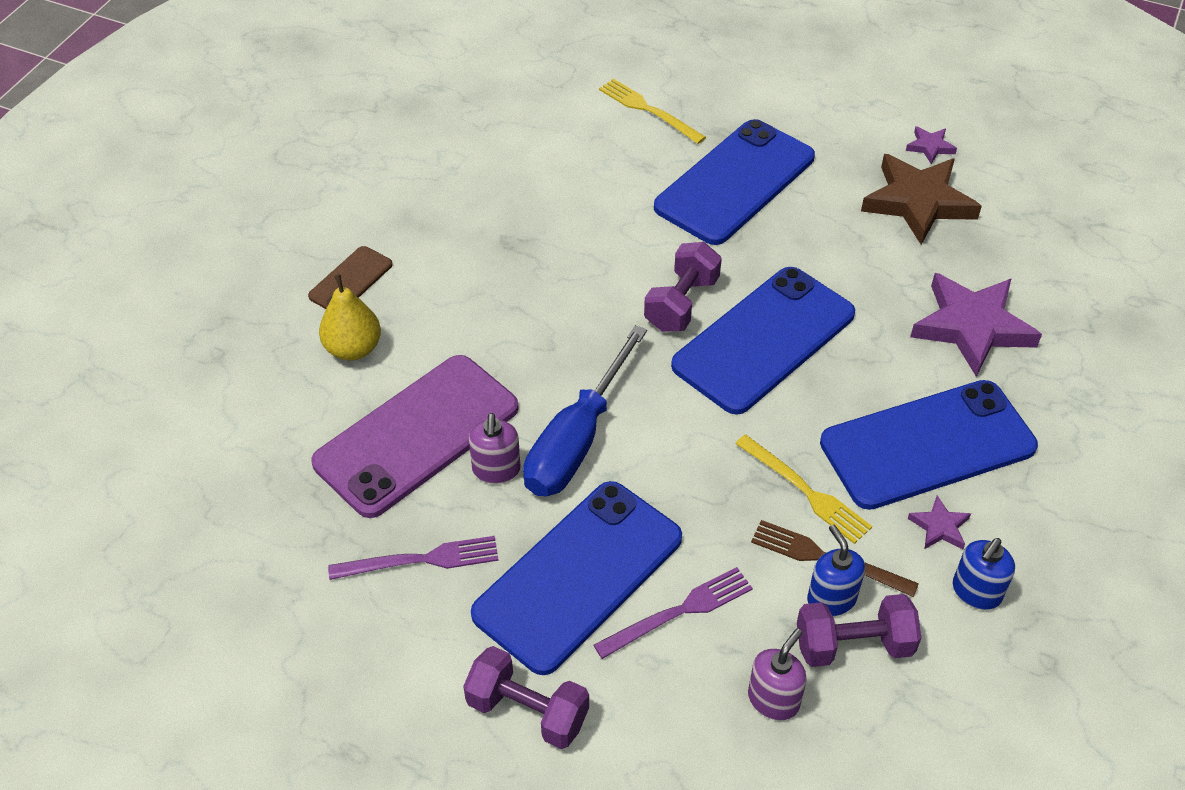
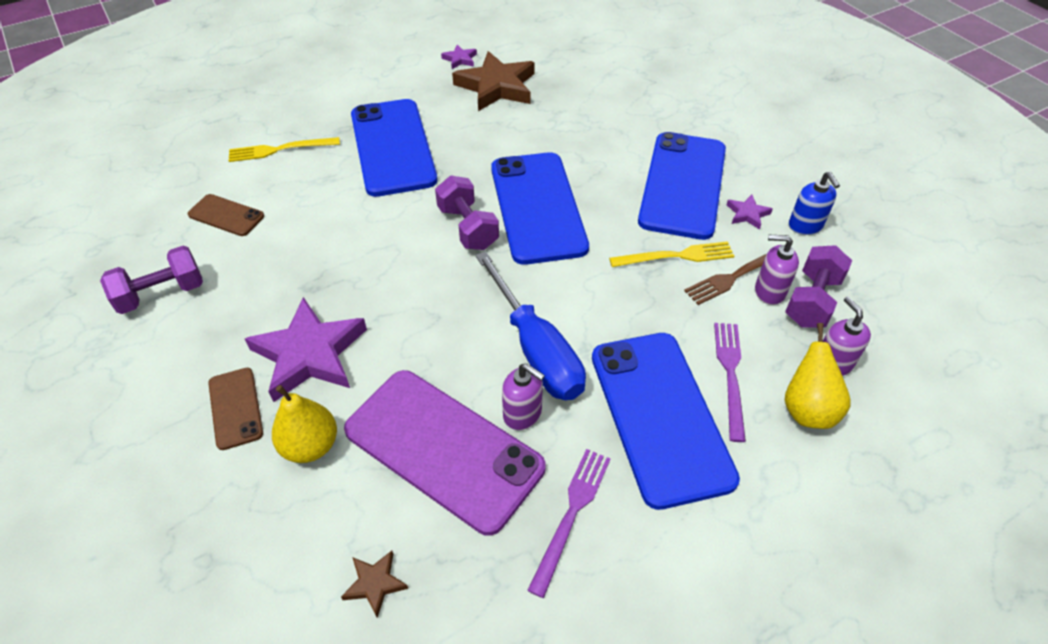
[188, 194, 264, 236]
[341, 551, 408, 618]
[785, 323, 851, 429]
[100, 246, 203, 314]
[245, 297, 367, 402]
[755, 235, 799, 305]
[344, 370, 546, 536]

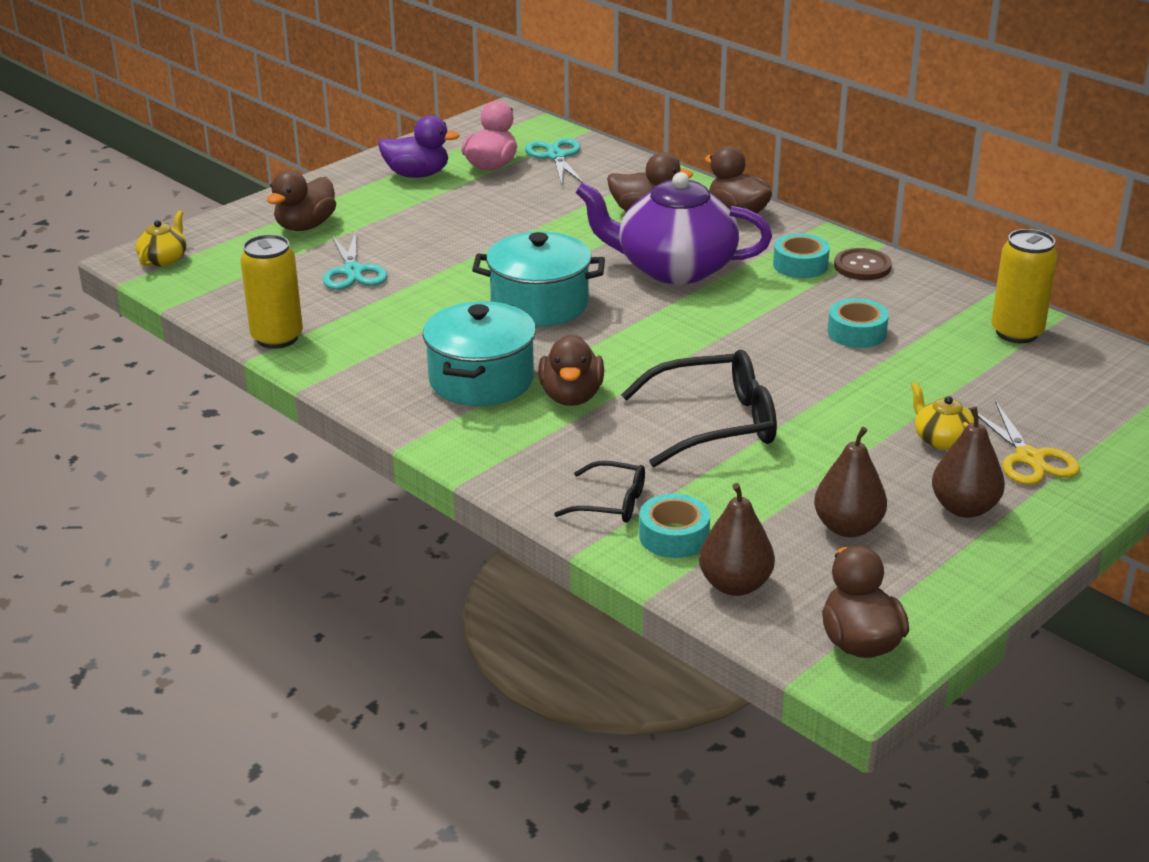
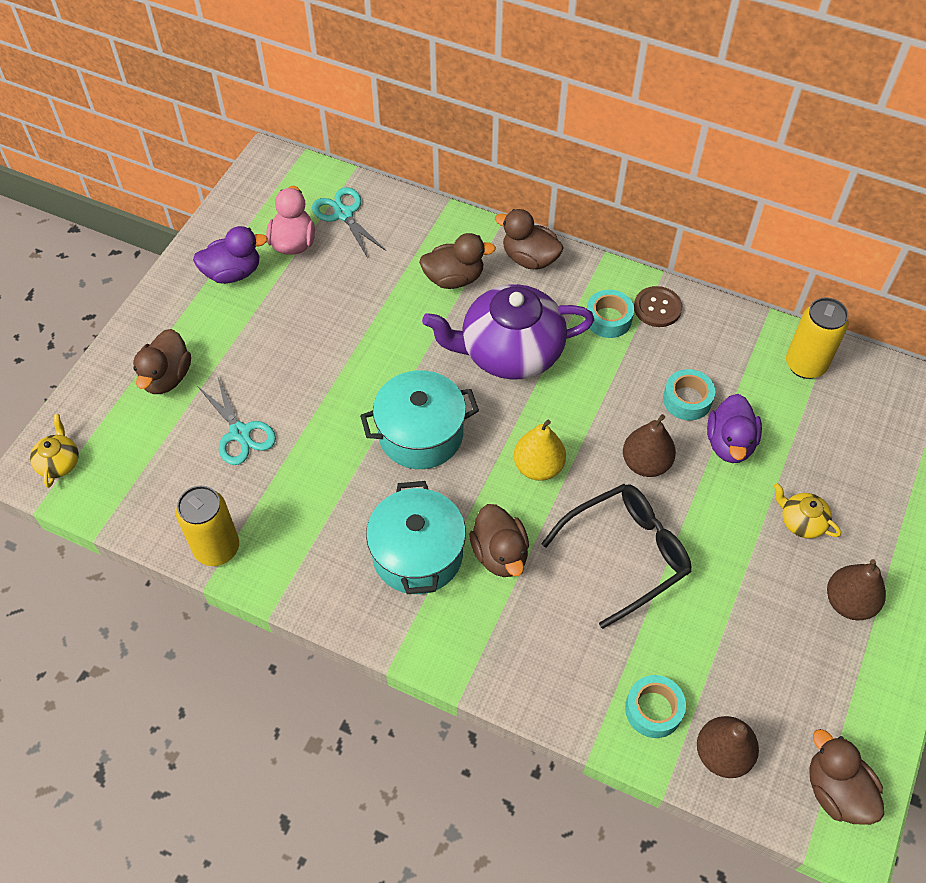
[554, 461, 645, 523] (first image)
[969, 401, 1080, 485] (first image)
[514, 420, 566, 481]
[707, 394, 762, 463]
[623, 414, 676, 477]

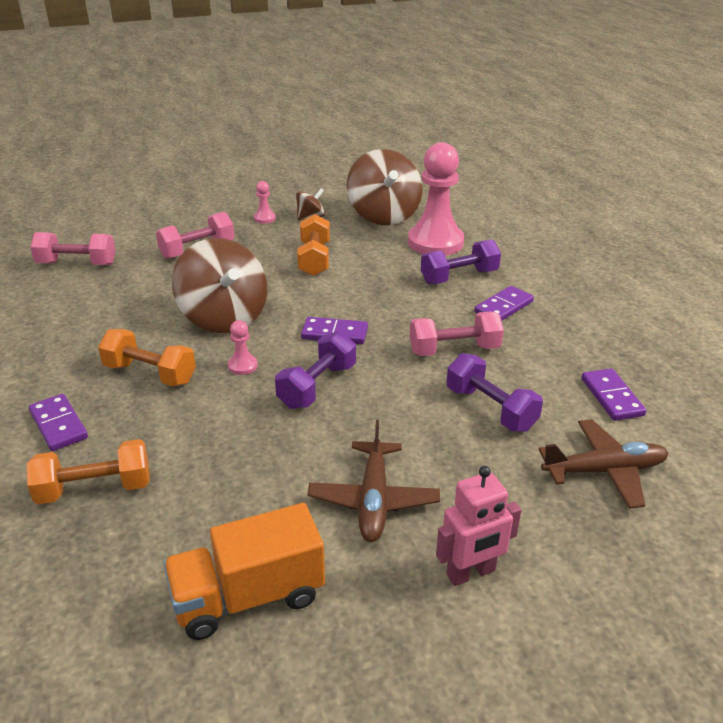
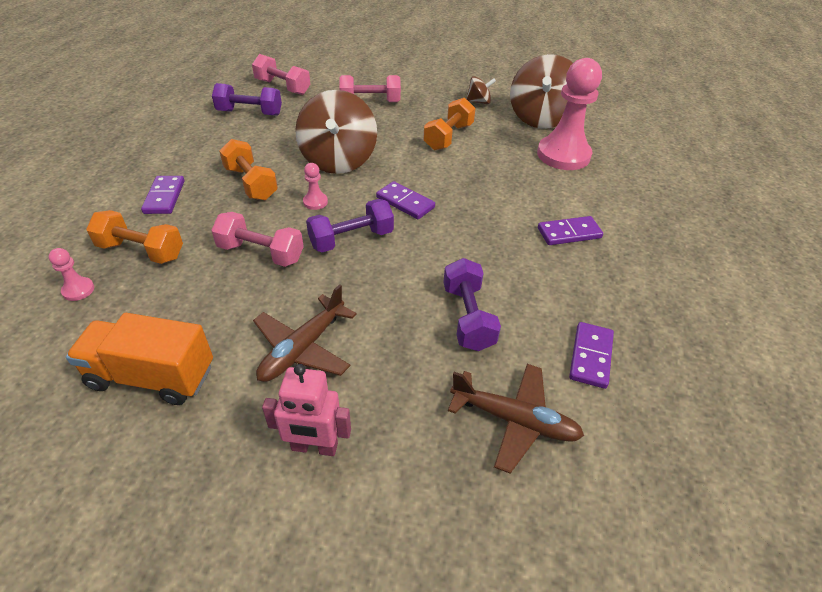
[49, 248, 94, 301]
[211, 212, 304, 267]
[212, 83, 282, 116]

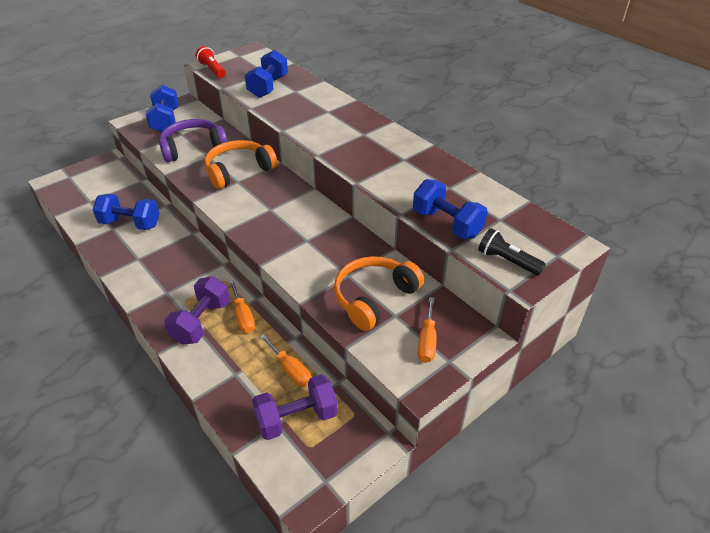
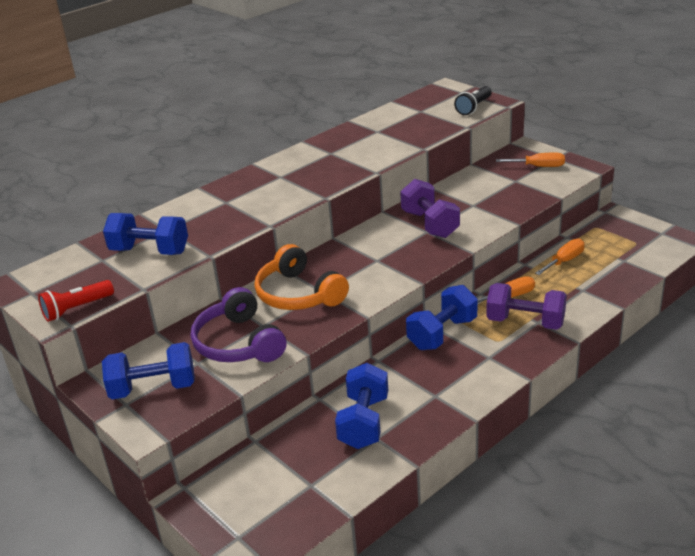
[334, 256, 424, 331] (first image)
[400, 179, 460, 238]
[406, 285, 477, 350]

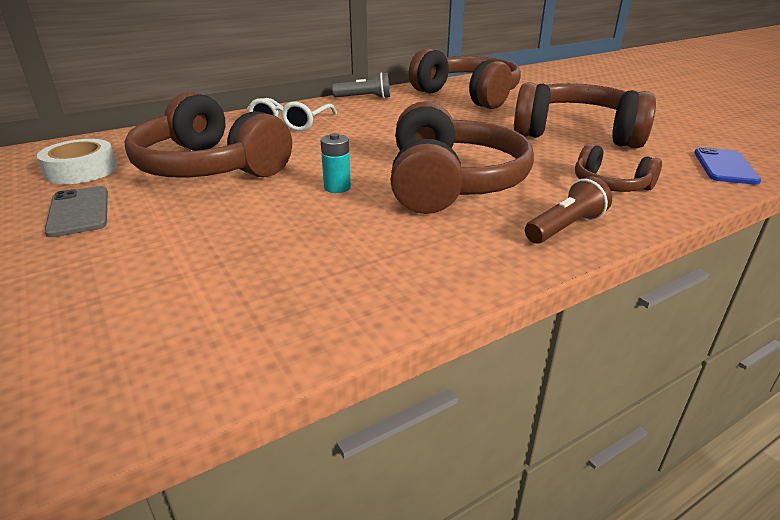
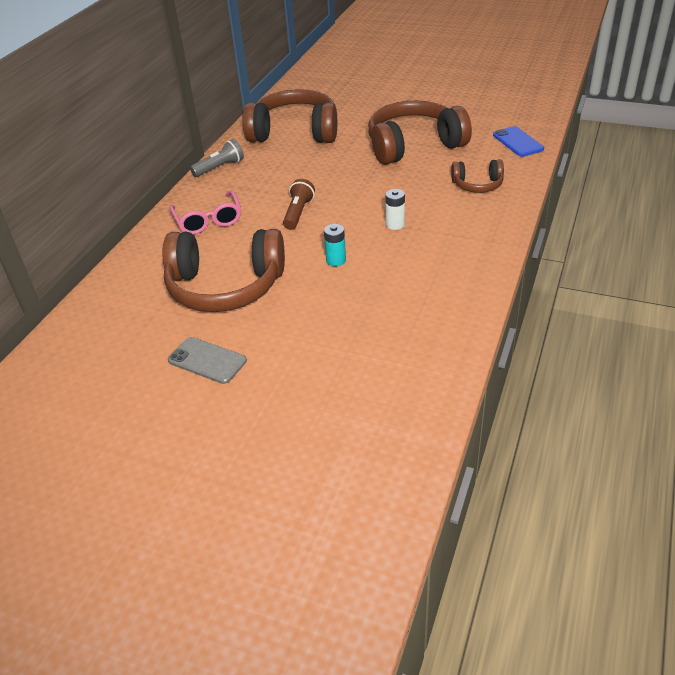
[37, 139, 117, 184] (first image)
[283, 179, 315, 230]
[385, 189, 405, 230]
[169, 190, 241, 234]

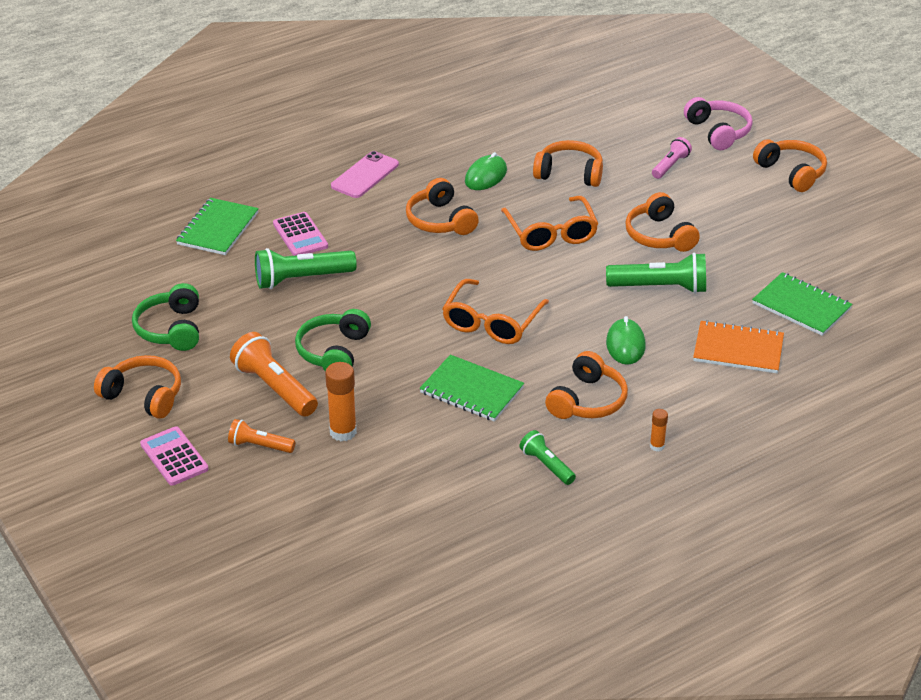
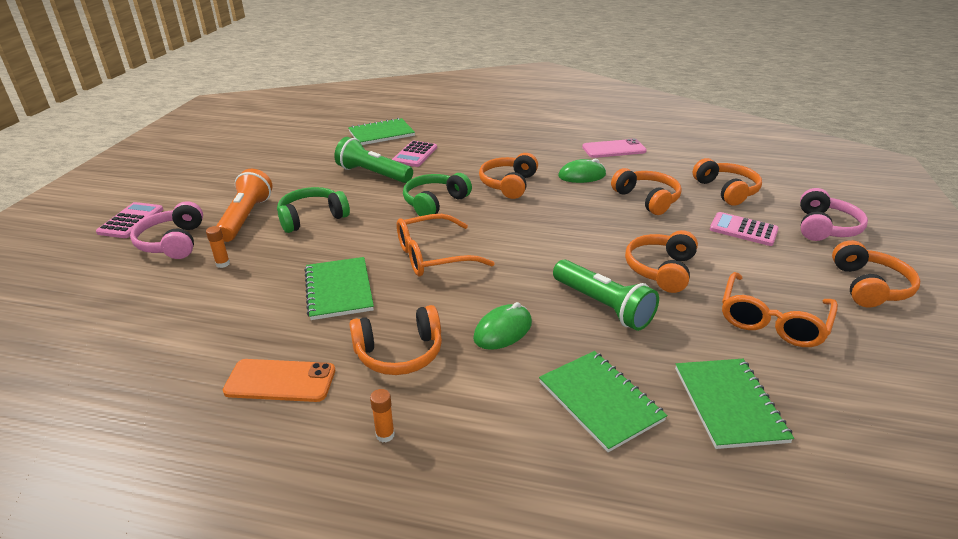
[692, 158, 762, 206]
[403, 173, 472, 216]
[582, 138, 647, 158]
[722, 272, 838, 347]
[130, 201, 203, 259]
[223, 359, 335, 402]
[710, 212, 779, 246]
[539, 351, 667, 452]
[206, 226, 230, 268]

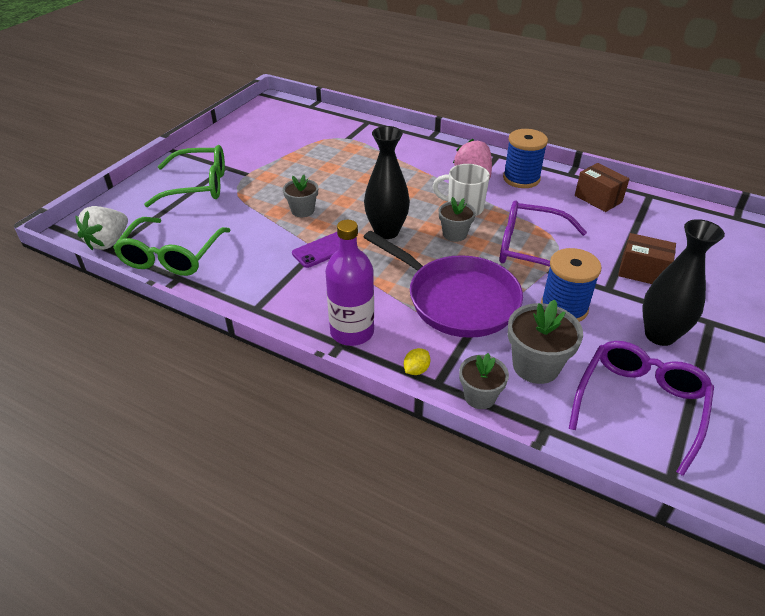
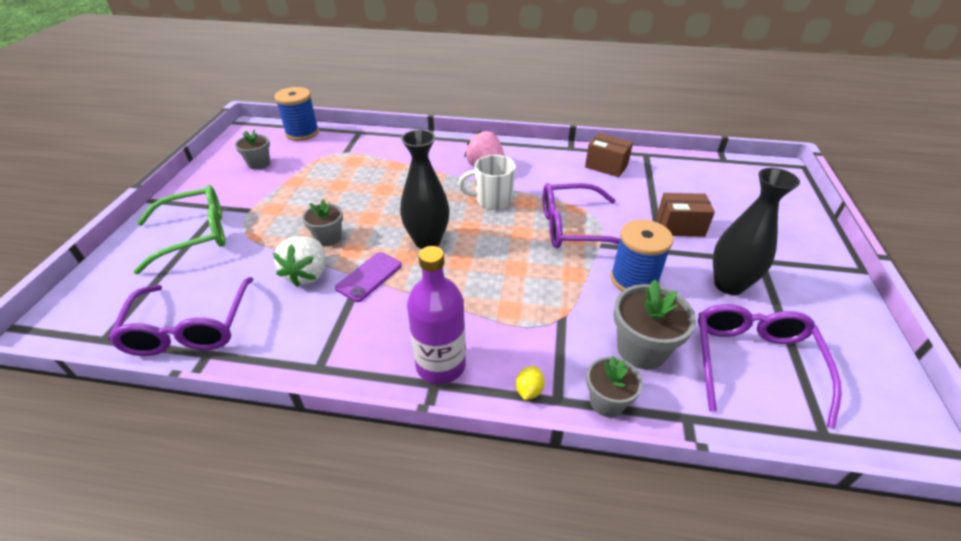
[364, 231, 523, 338] (first image)
[273, 237, 325, 287]
[235, 130, 270, 170]
[274, 87, 319, 141]
[108, 277, 253, 356]

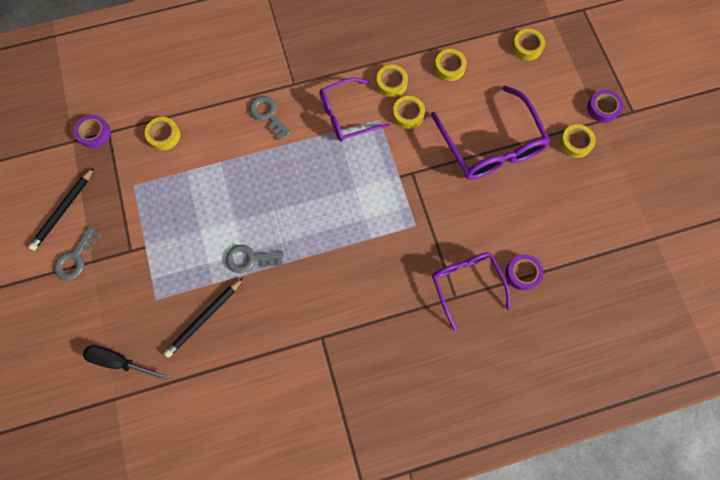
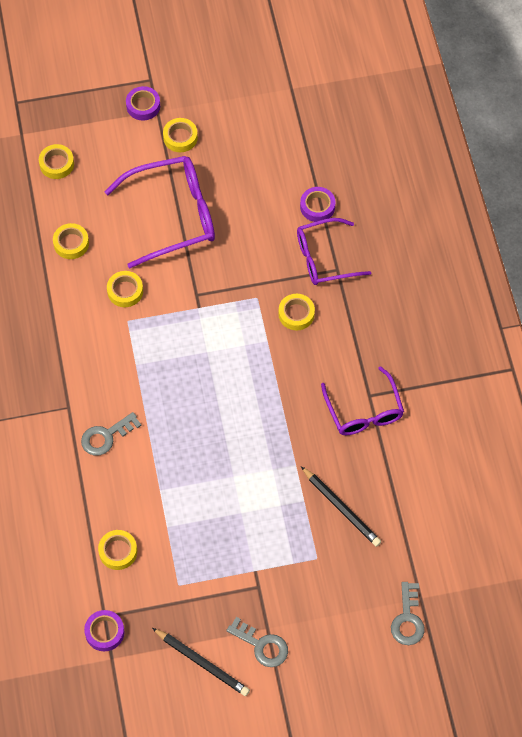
[83, 345, 168, 381] (first image)
[391, 582, 425, 645]
[321, 366, 404, 435]
[279, 294, 315, 331]

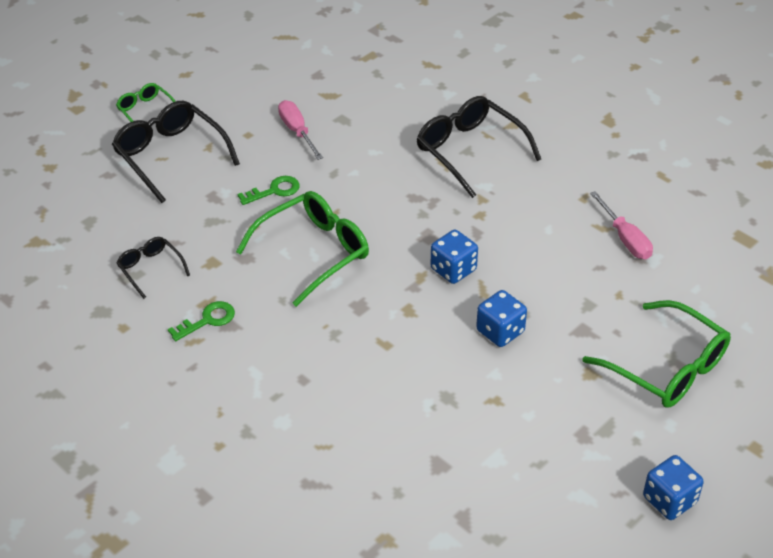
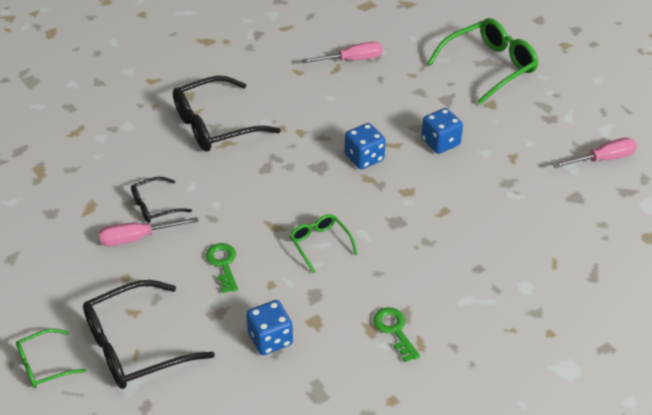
[552, 138, 637, 168]
[131, 177, 192, 223]
[246, 300, 293, 355]
[290, 214, 358, 273]

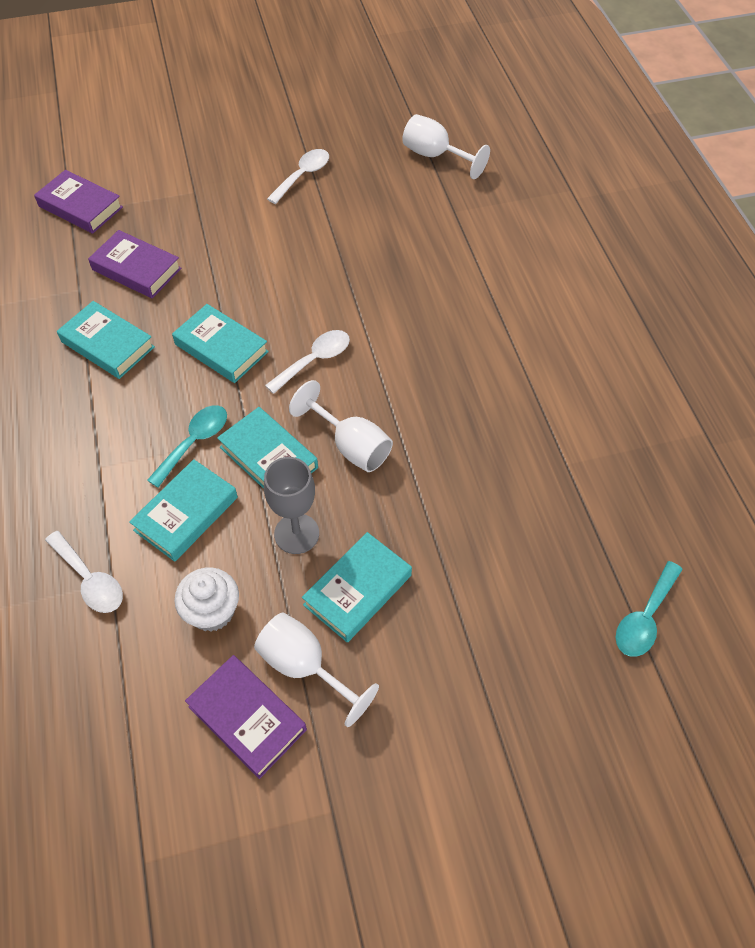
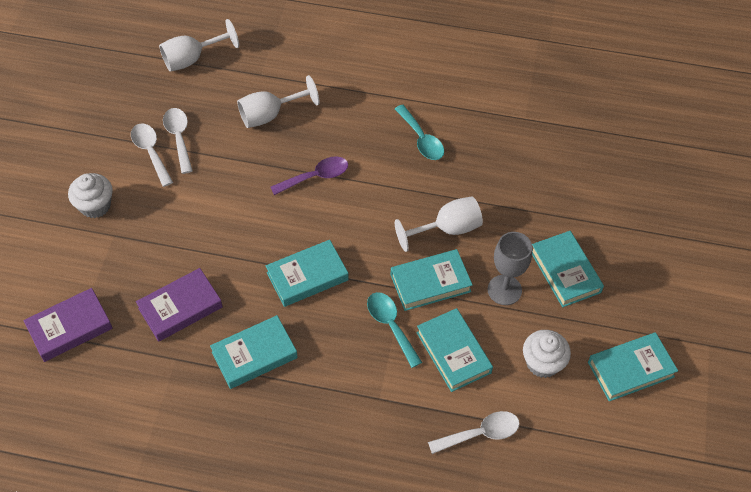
[68, 173, 113, 218]
[271, 156, 348, 195]
[237, 75, 319, 128]
[163, 108, 193, 174]
[395, 105, 444, 160]
[588, 332, 678, 401]

